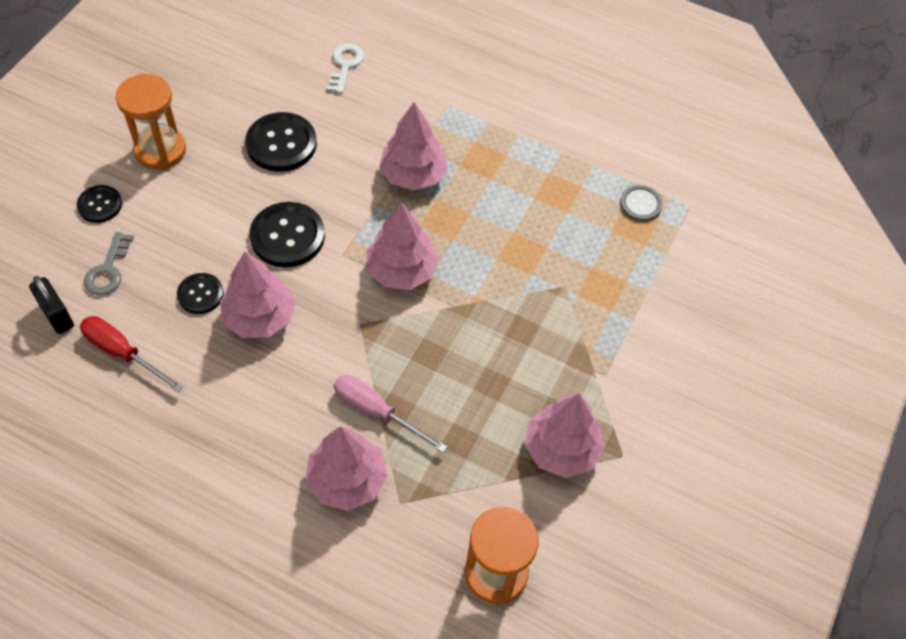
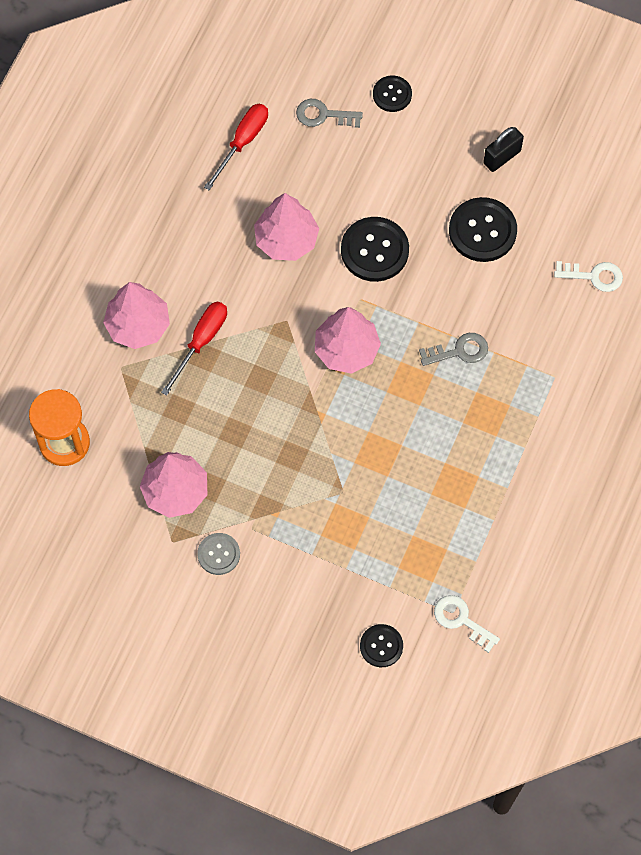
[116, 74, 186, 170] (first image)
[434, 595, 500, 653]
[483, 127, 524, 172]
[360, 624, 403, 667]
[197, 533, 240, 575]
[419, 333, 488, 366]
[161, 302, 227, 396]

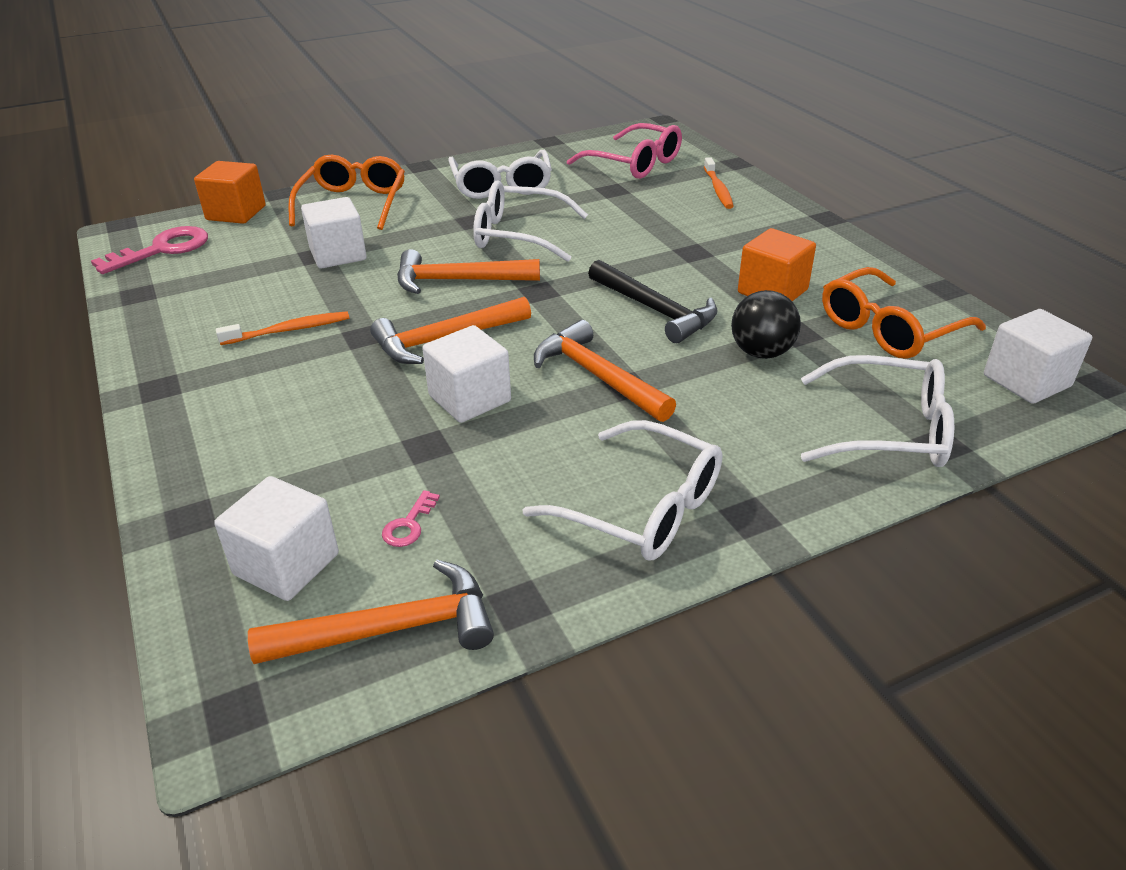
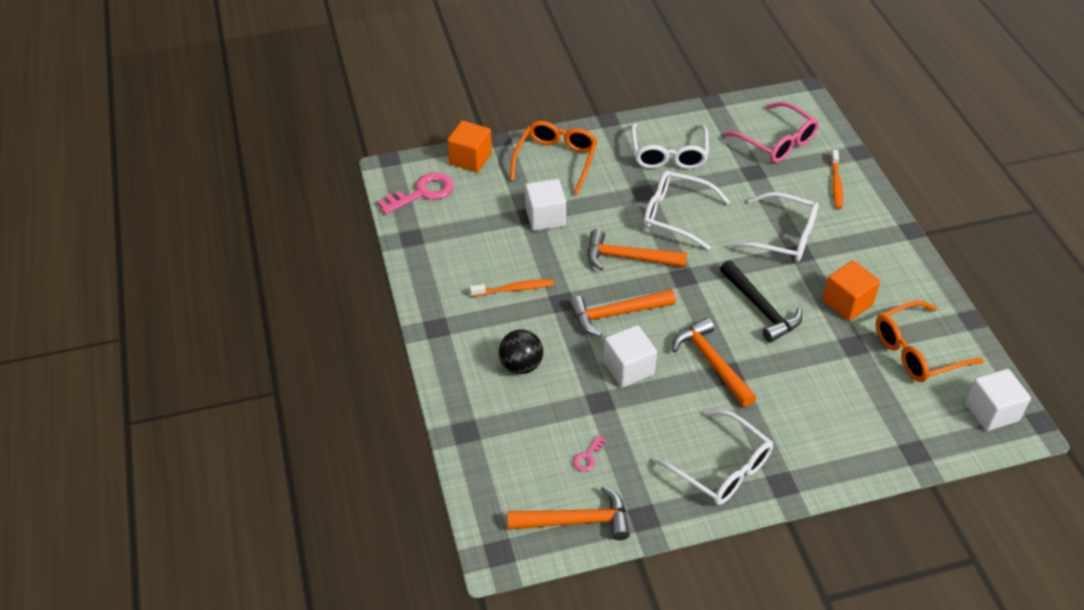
[214, 476, 339, 601] (first image)
[499, 329, 543, 374]
[729, 192, 819, 262]

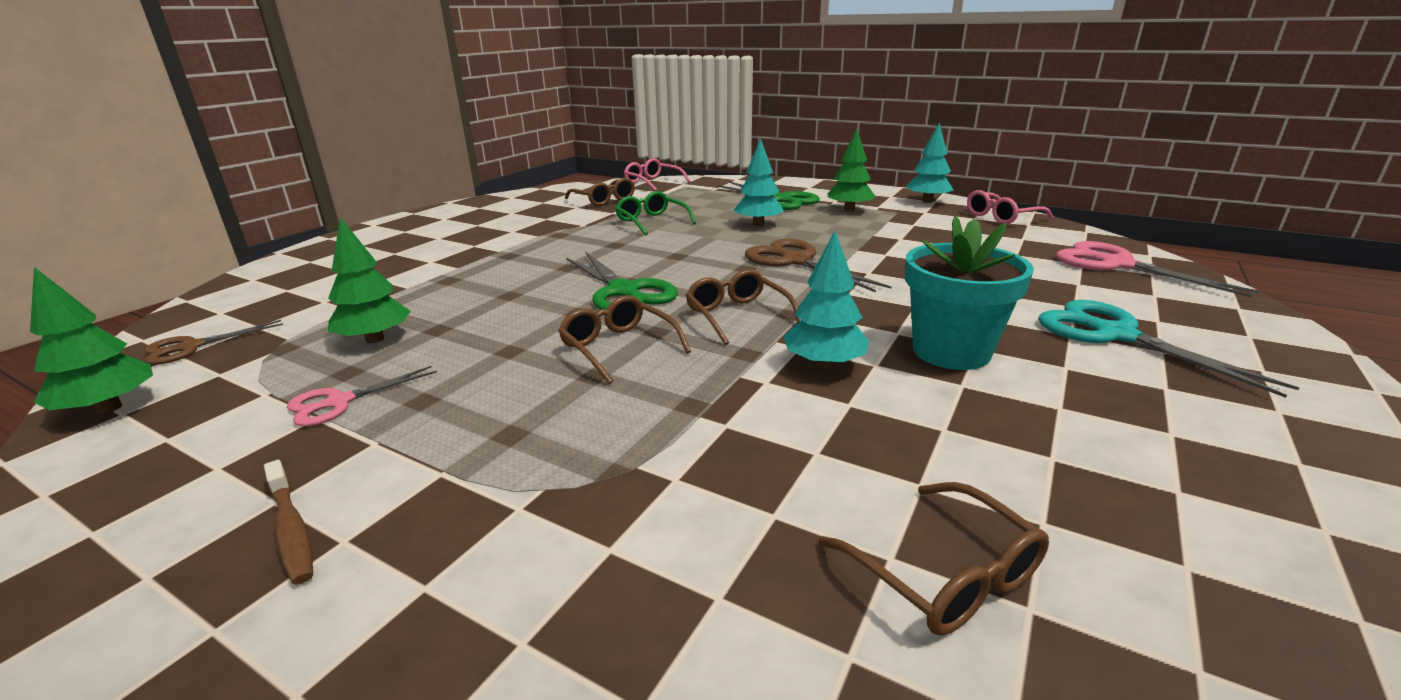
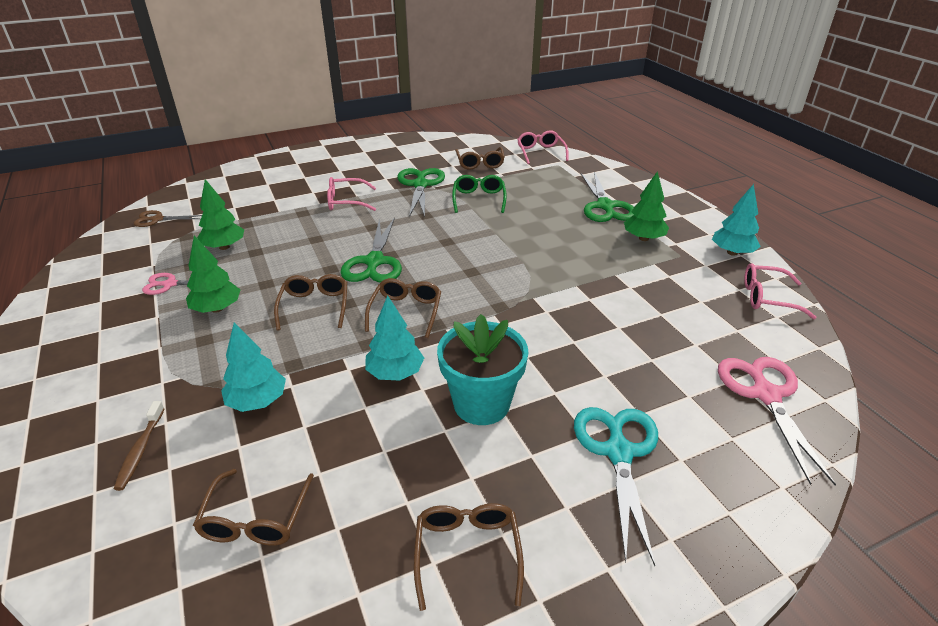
[745, 239, 891, 292] (first image)
[327, 177, 376, 211]
[397, 168, 445, 217]
[414, 503, 524, 611]
[186, 236, 240, 313]
[114, 401, 165, 491]
[221, 322, 286, 412]

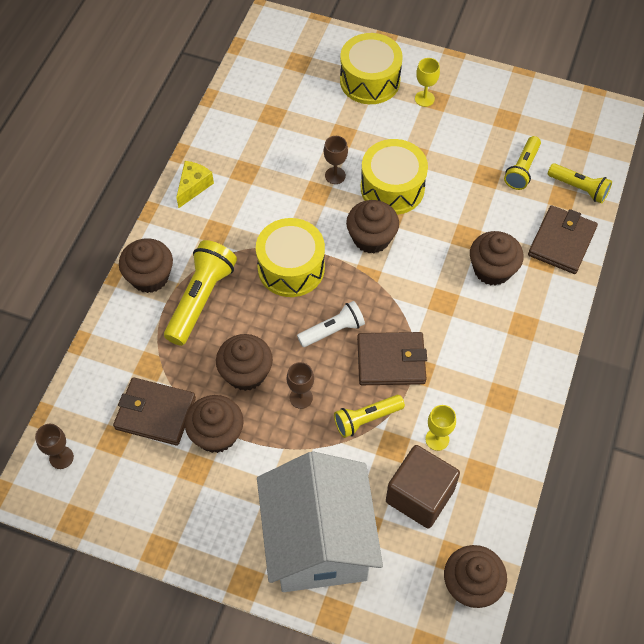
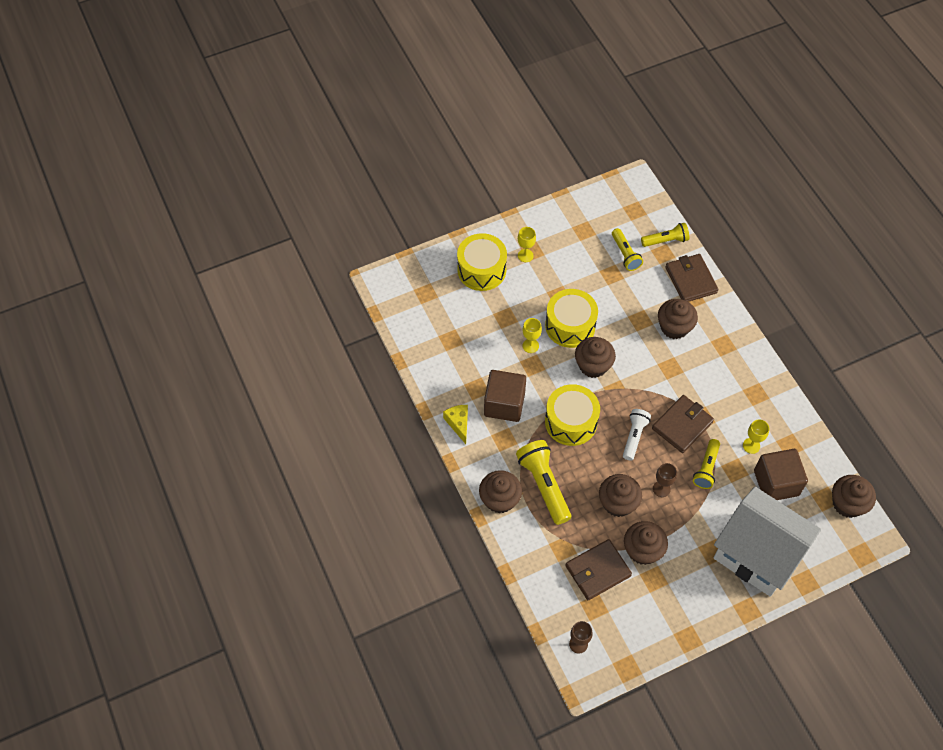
[484, 370, 526, 422]
[523, 318, 542, 353]

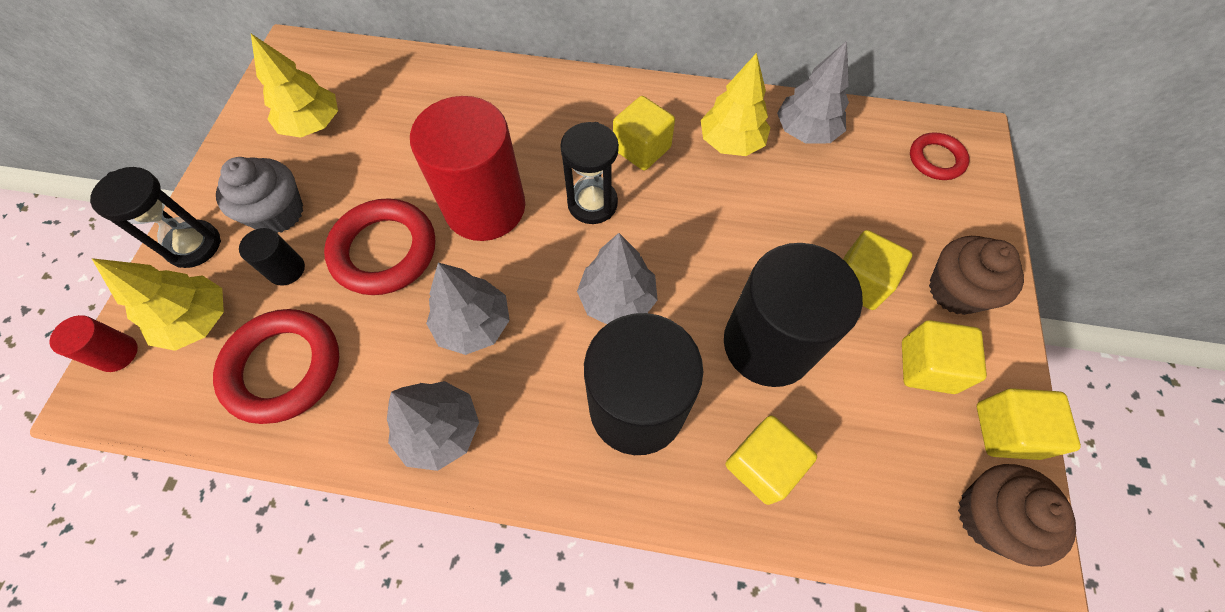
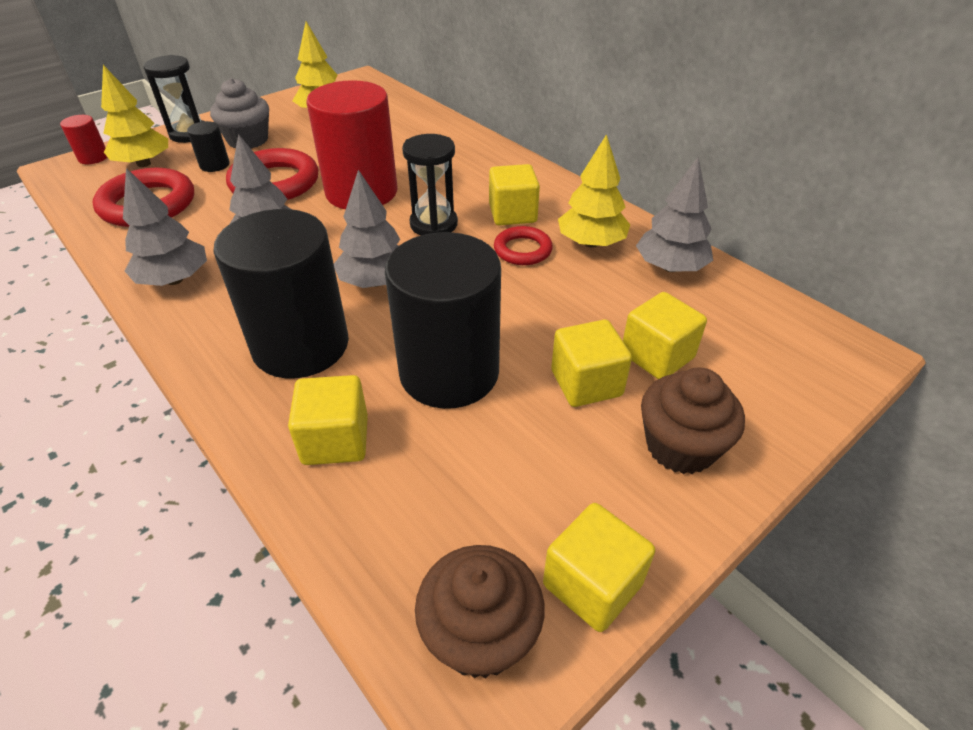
[623, 292, 707, 379]
[494, 226, 553, 265]

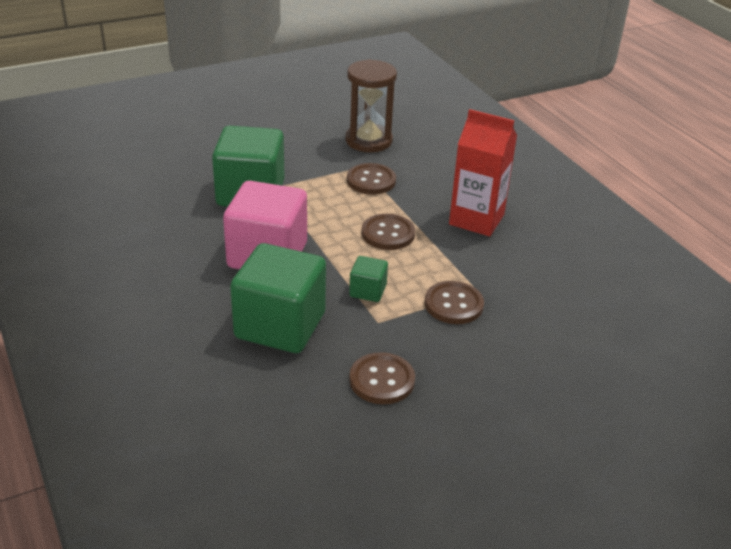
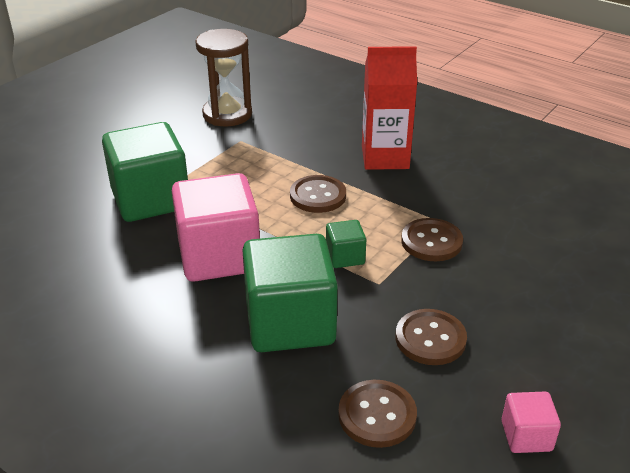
[502, 391, 561, 453]
[338, 380, 417, 448]

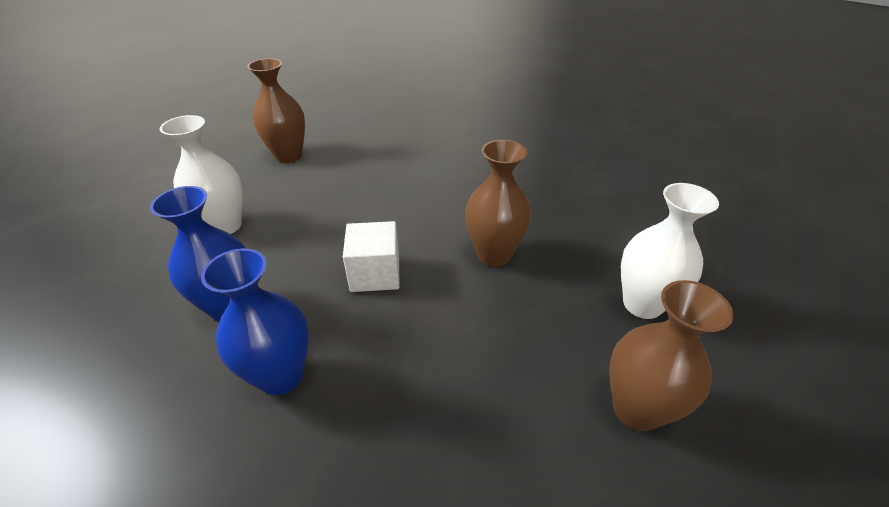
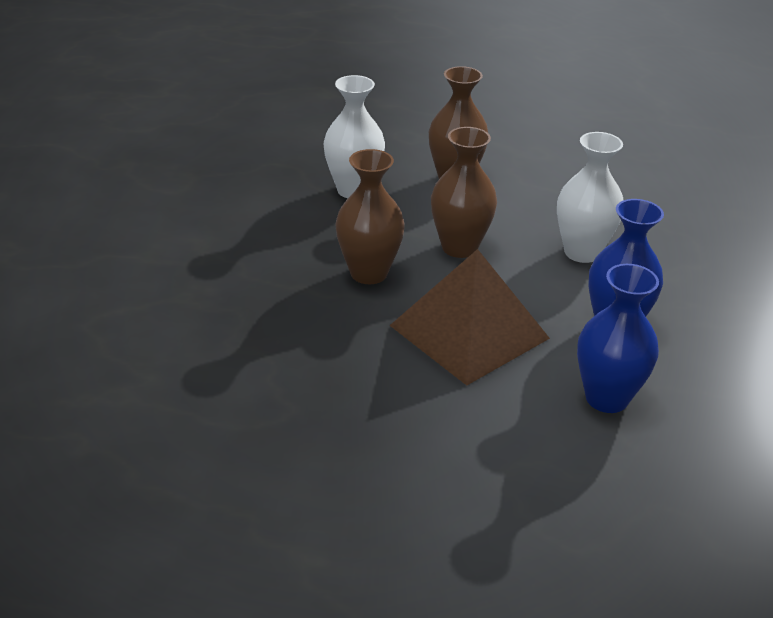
[557, 132, 623, 263]
[431, 127, 497, 258]
[389, 249, 550, 386]

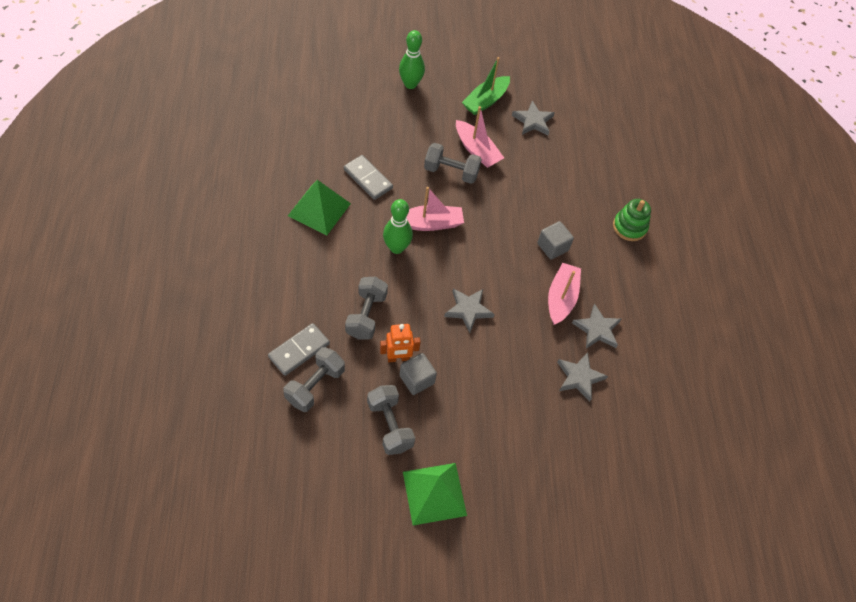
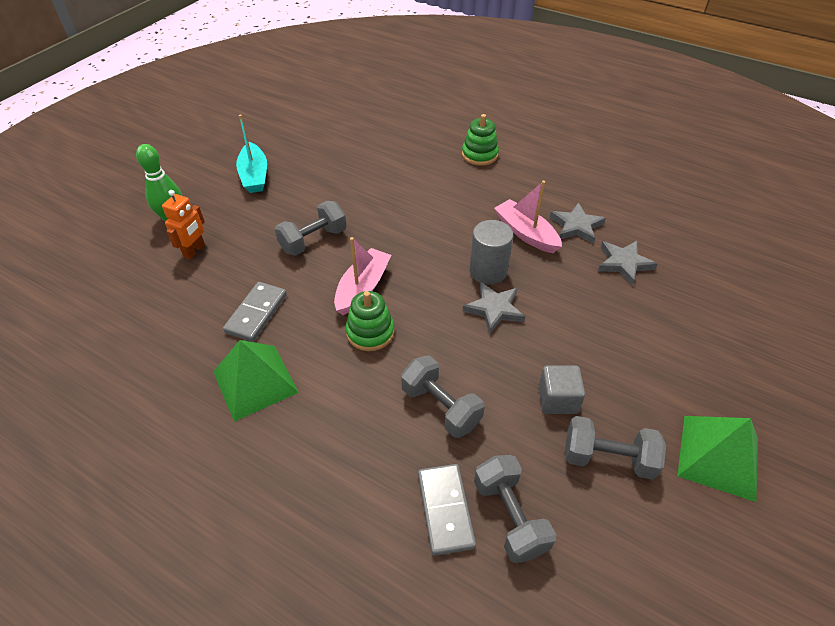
[456, 106, 504, 168] (first image)
[512, 101, 555, 135] (first image)
[537, 221, 574, 260] (first image)
[469, 220, 513, 285]
[162, 190, 205, 259]
[346, 291, 395, 351]
[236, 114, 267, 193]
[223, 282, 287, 342]

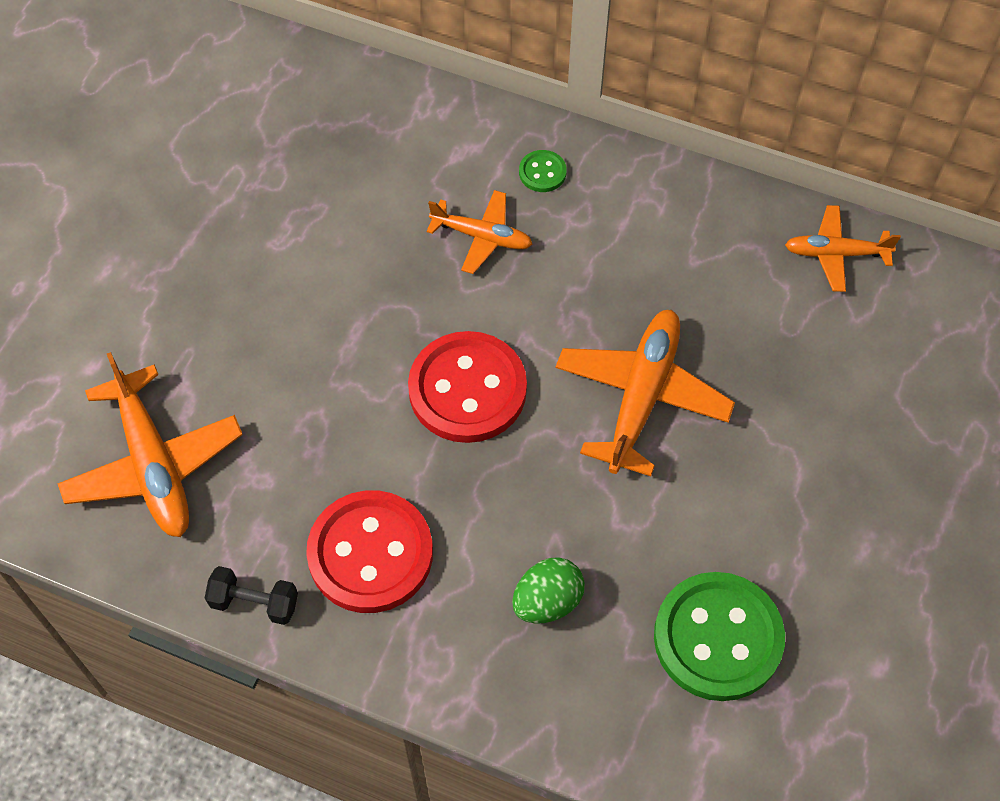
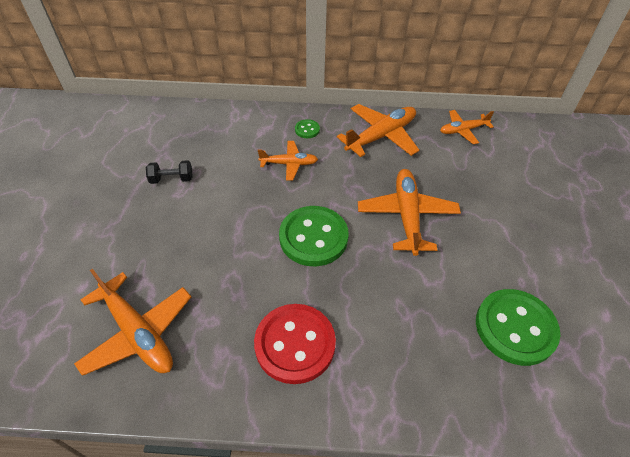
[512, 557, 585, 624] (first image)
[337, 104, 419, 157]
[146, 160, 193, 184]
[279, 206, 349, 266]

